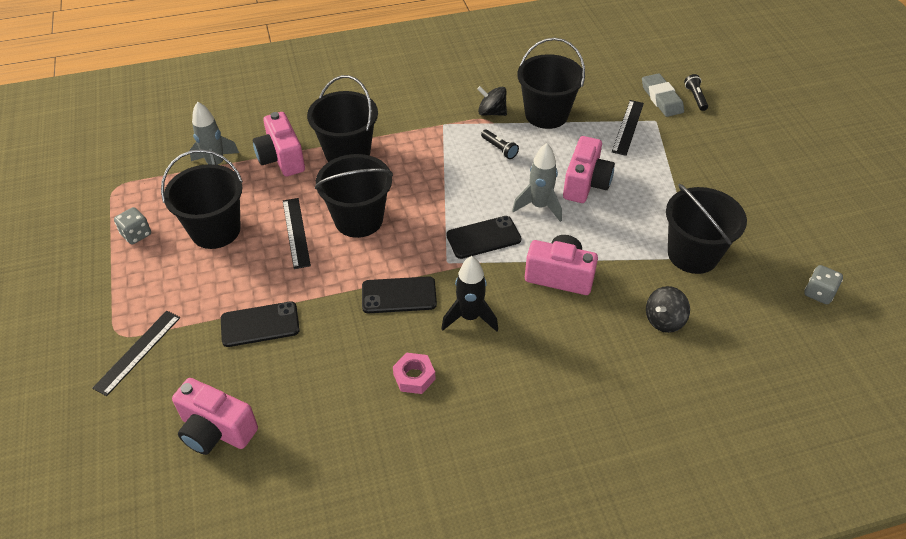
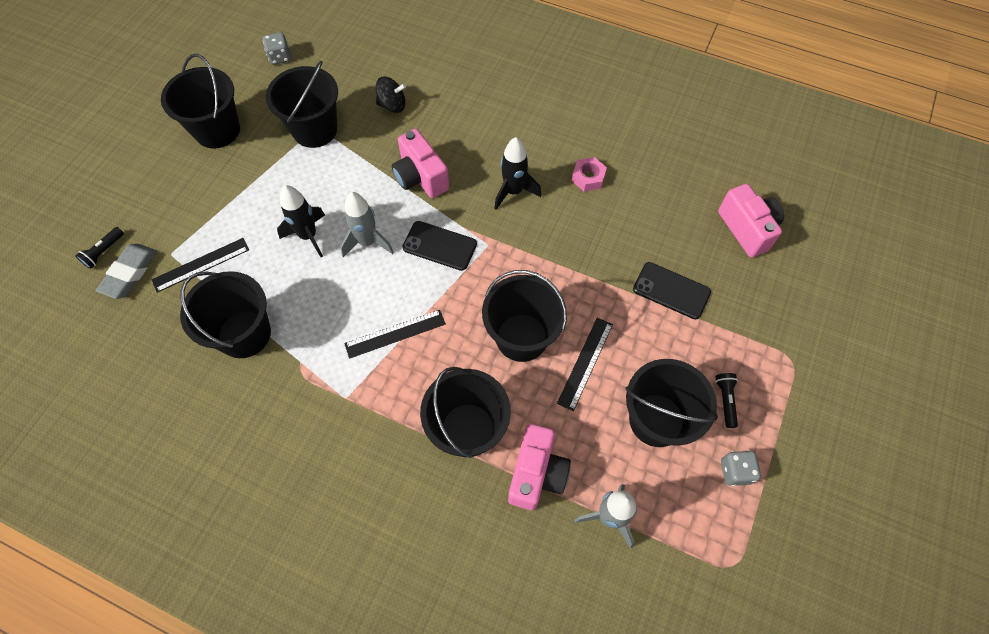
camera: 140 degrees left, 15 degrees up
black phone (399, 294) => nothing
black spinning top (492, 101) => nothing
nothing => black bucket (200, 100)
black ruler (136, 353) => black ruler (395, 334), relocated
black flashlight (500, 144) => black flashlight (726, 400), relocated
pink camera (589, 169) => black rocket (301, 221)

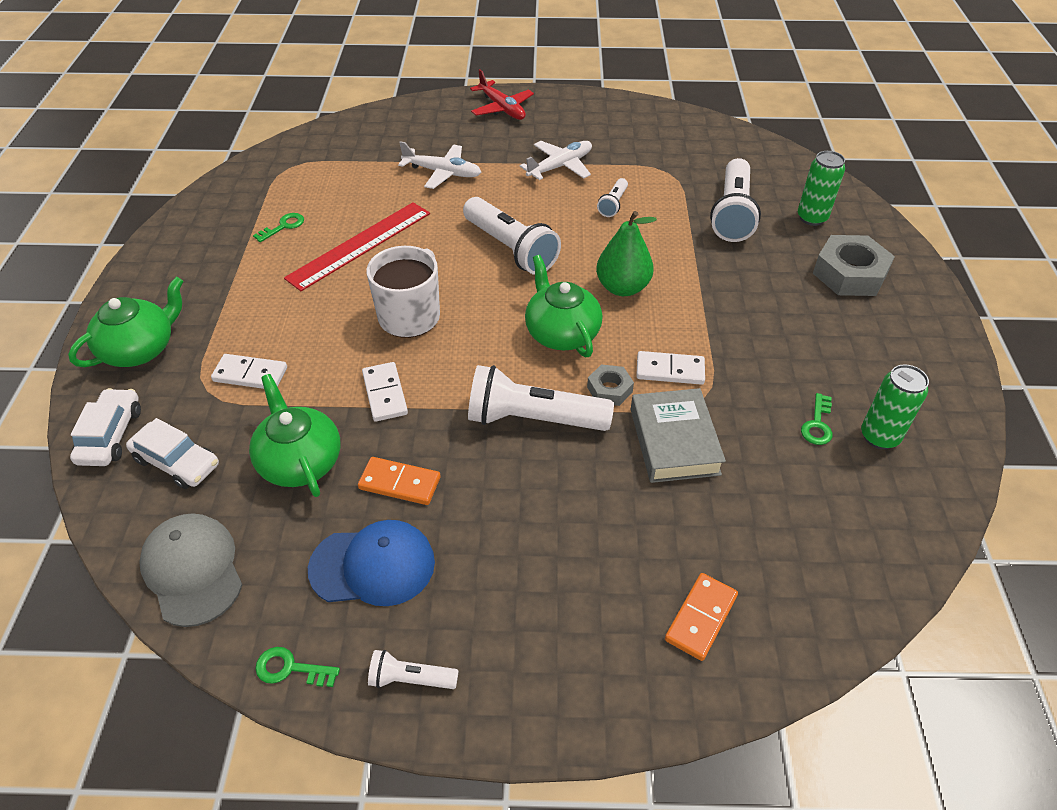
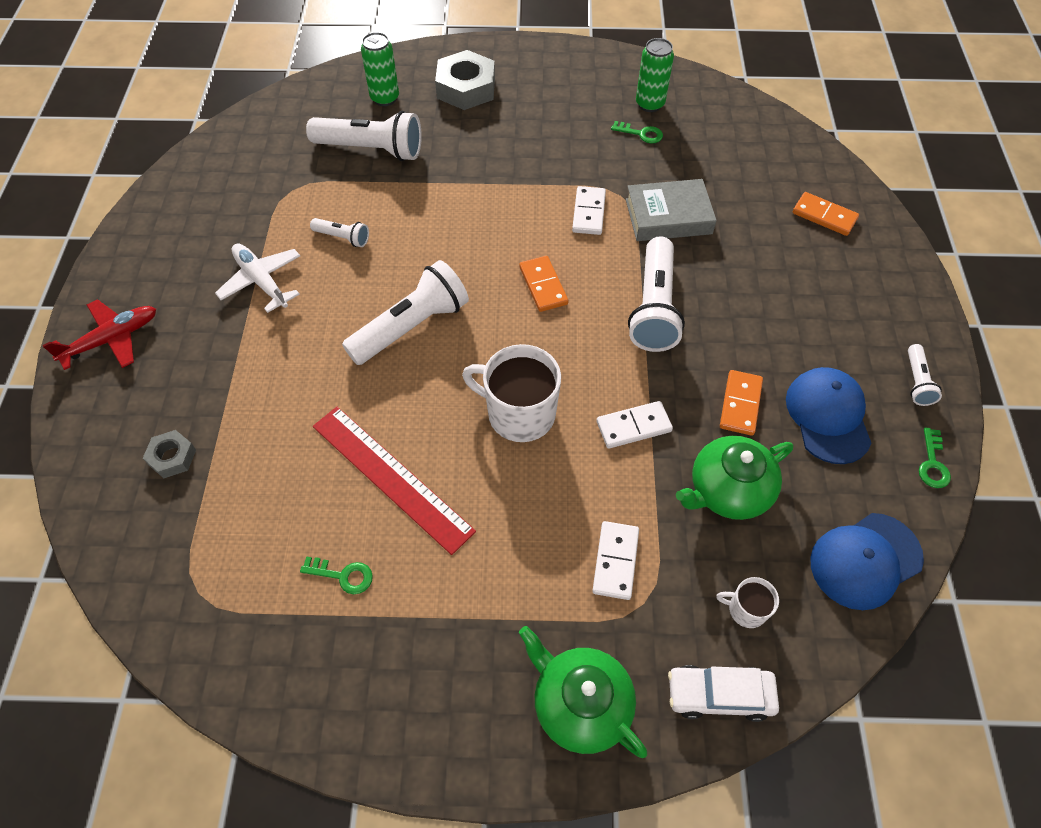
camera: 90 degrees left, 10 degrees up
white plane (439, 165) => nothing
green pear (626, 253) => nothing
grey nut (610, 385) => grey nut (169, 454), relocated
white car (172, 453) => white mug (747, 602)
green teapot (564, 306) => orange domino (543, 284)
grey cap (190, 570) => blue cap (867, 561)
green key (278, 227) => green key (336, 575), 150 degrees clockwise

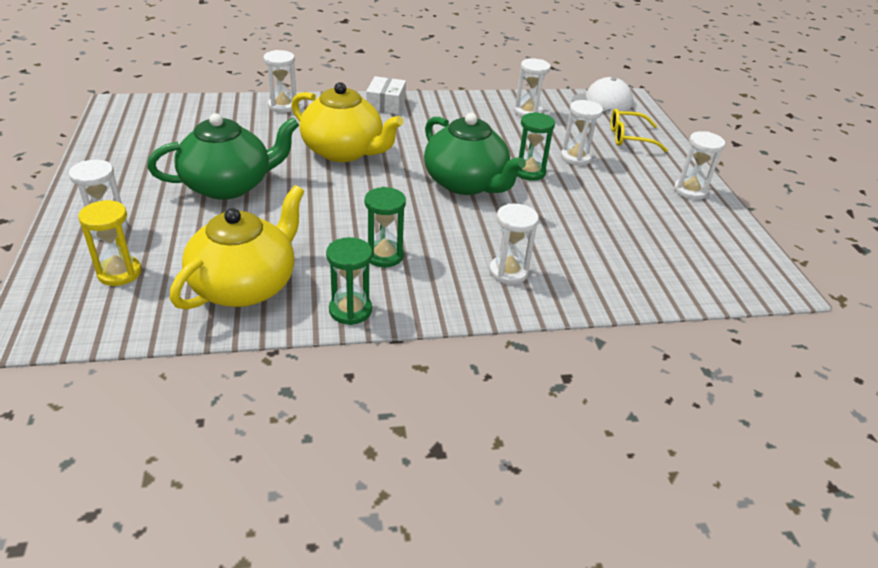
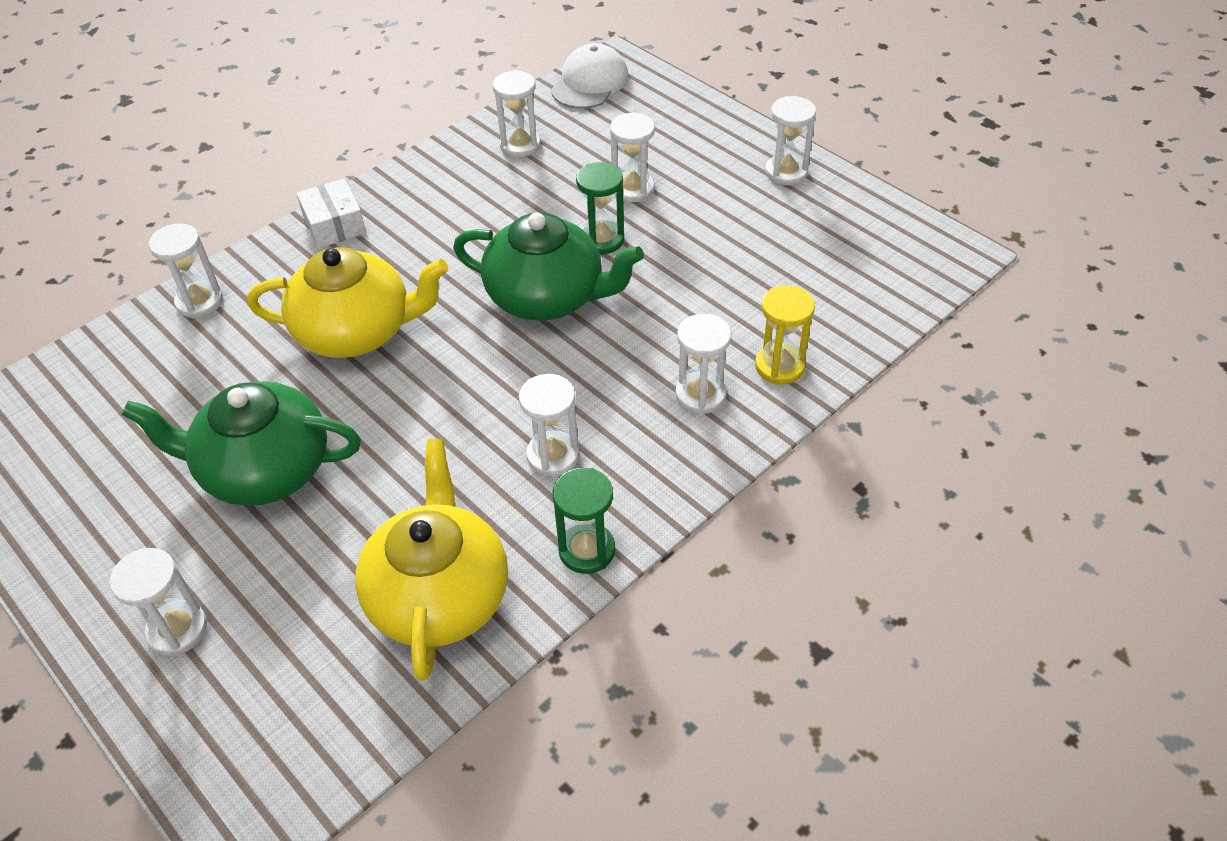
camera: 30 degrees left, 10 degrees up
yellow glasses (639, 130) => nothing
yellow hourglass (109, 243) => yellow hourglass (785, 334), relocated
green hourglass (385, 227) => white hourglass (549, 425)
green teapot (223, 156) => green teapot (241, 444), 120 degrees counterclockwise

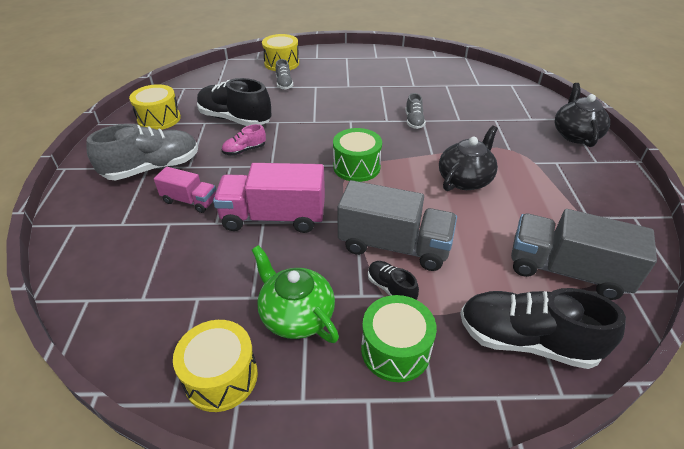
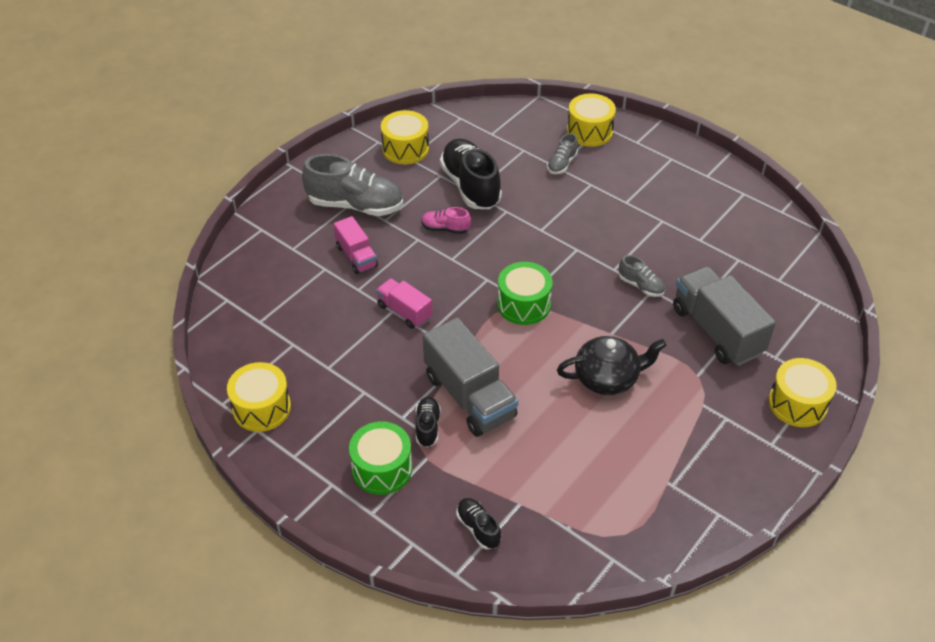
camera: 40 degrees right, 5 degrees up
green teapot (295, 294) => nothing
grey truck (584, 254) => grey truck (724, 316), relocated
black teapot (582, 115) => yellow drum (802, 392)
grey shoe (415, 111) => grey shoe (642, 276), 90 degrees counterclockwise
pink truck (269, 198) => pink truck (404, 303), x0.56
black shoe (543, 328) => black shoe (478, 523), x0.49

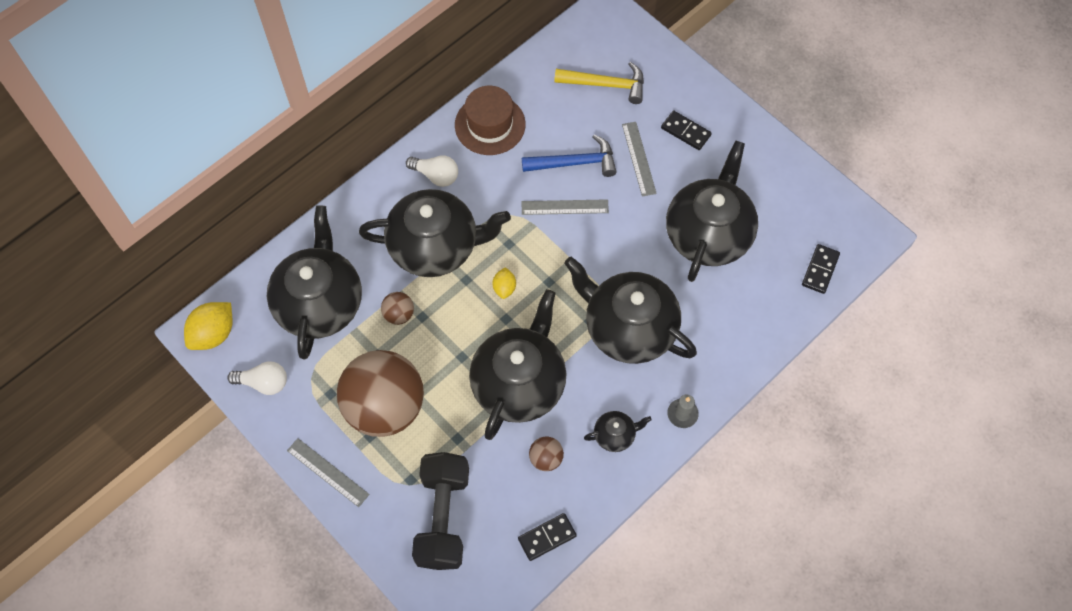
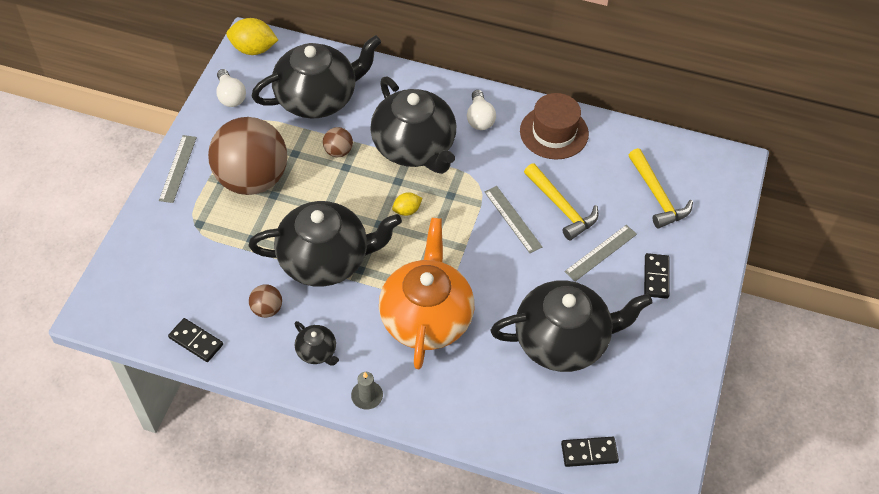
camera: 60 degrees right, 10 degrees down
black dumbbell (440, 511) => nothing
blue hammer (569, 155) => yellow hammer (561, 202)
black teapot (630, 310) => orange teapot (426, 293)

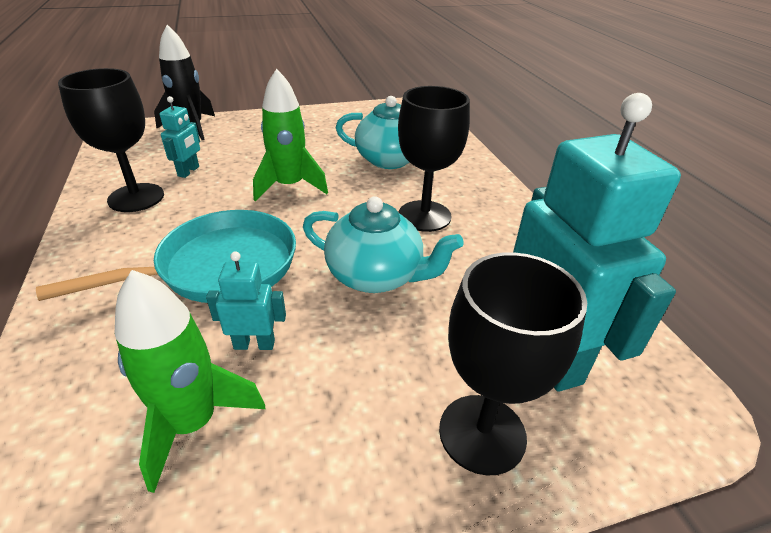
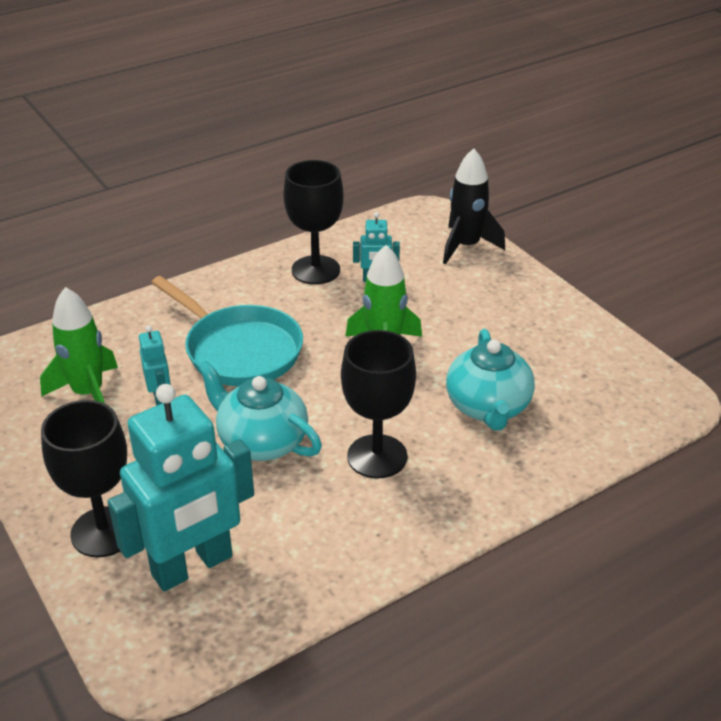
camera: 75 degrees right, 0 degrees up
turquoise teapot (383, 244) => turquoise teapot (259, 410), 120 degrees clockwise

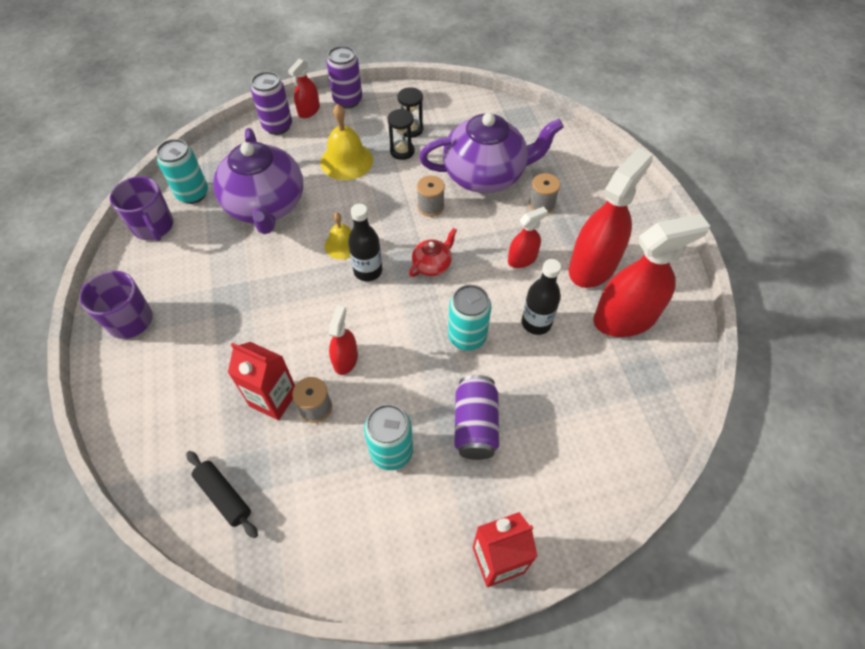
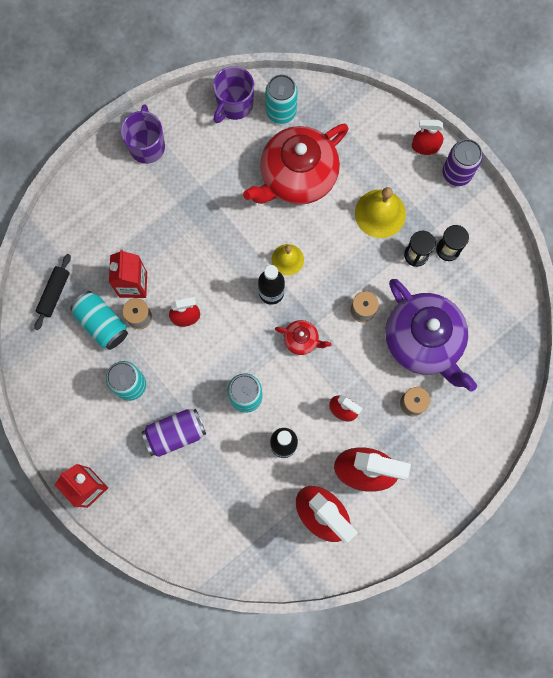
camera: 65 degrees right, 20 degrees up
purple can (271, 103) => nothing
nothing => turquoise can (99, 320)
purple teapot (258, 181) => red teapot (296, 164)

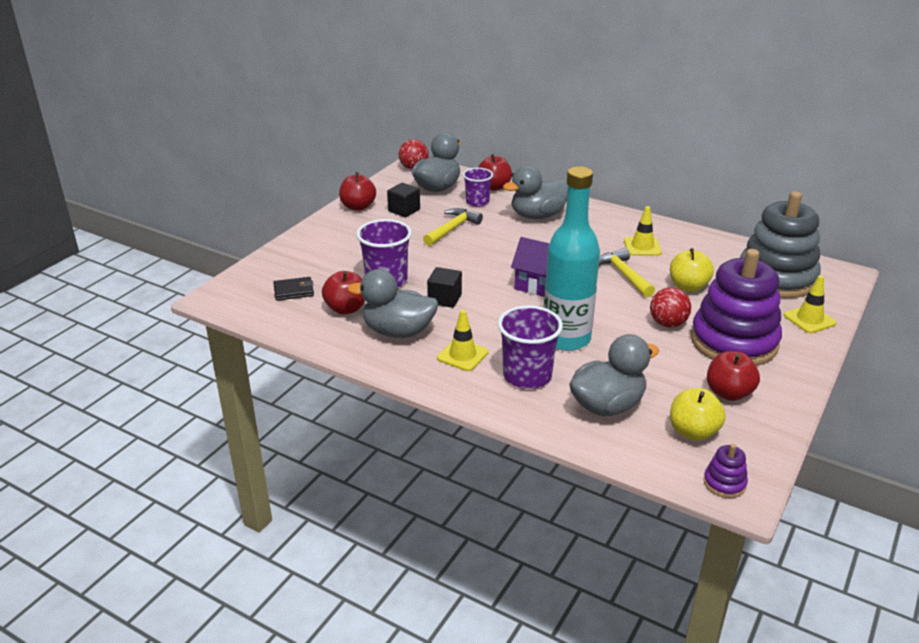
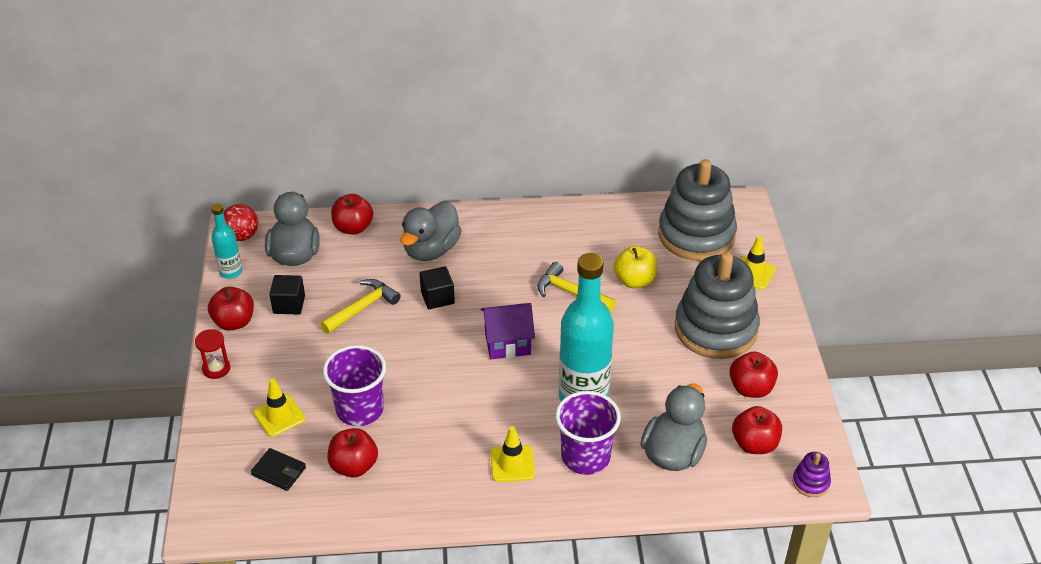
camera: 35 degrees left, 10 degrees up
grey duck (393, 303) => nothing
purple cup (478, 187) => nothing
red ball (670, 307) => nothing
nothing => red hourglass (212, 354)
nothing => turquoise bottle (226, 241)
black cube (444, 287) => black cube (437, 287), relocated
yellow traffic cone (643, 231) => yellow traffic cone (280, 407), relocated
yellow apple (698, 414) => red apple (757, 430)
purple stacking toy (736, 307) => grey stacking toy (717, 305)
black wallet (293, 289) => black wallet (278, 469), 75 degrees clockwise
yellow hammer (453, 227) => yellow hammer (360, 306), 45 degrees clockwise

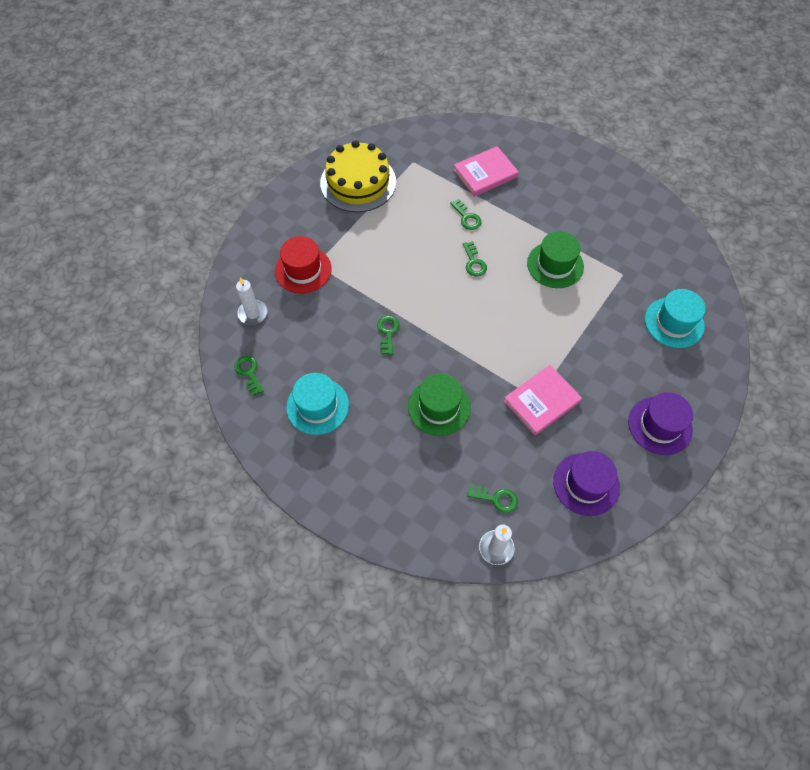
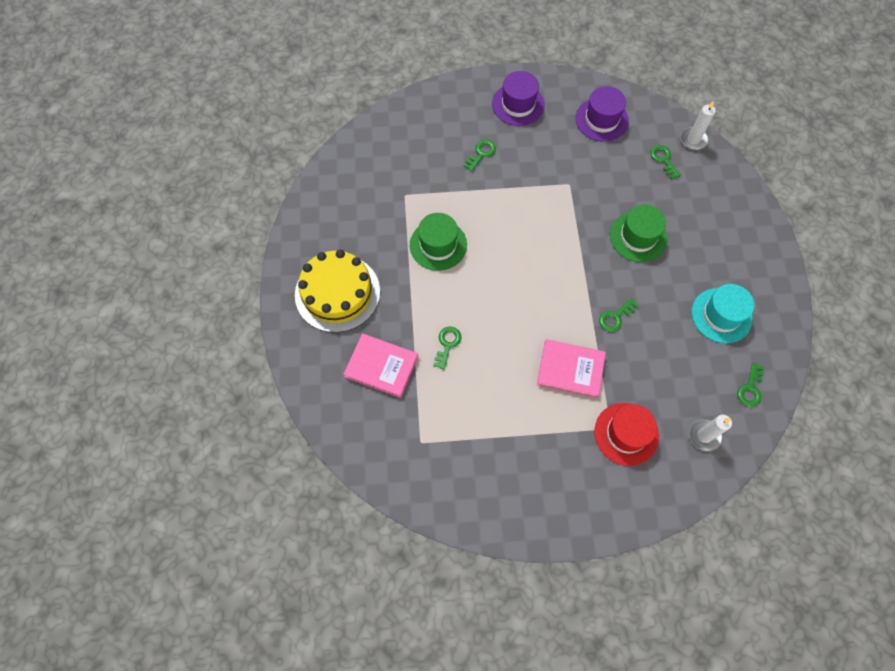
camera: 130 degrees left, 5 degrees up
turquoise hat (675, 318) => nothing
yellow cake (358, 176) => yellow cake (337, 291), relocated
green key (475, 259) => green key (480, 156), relocated
pink book (542, 400) => pink book (571, 368), relocated

